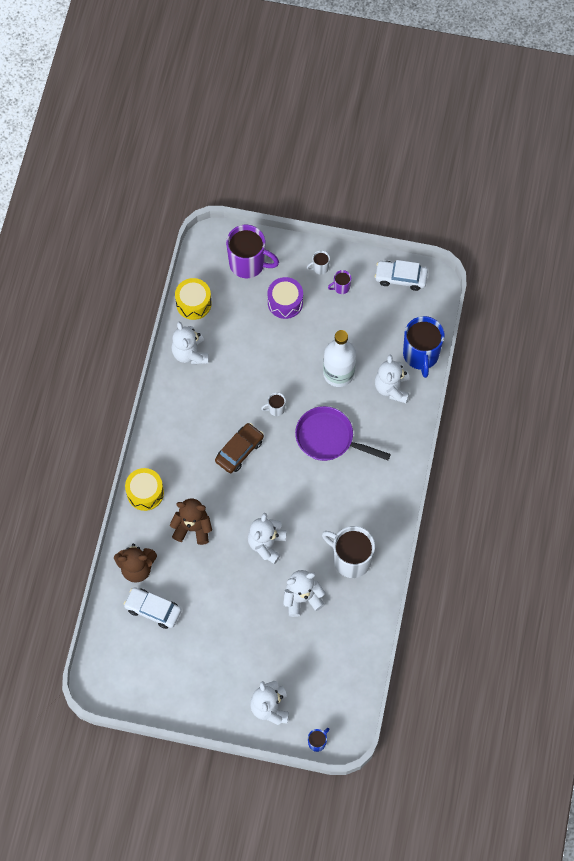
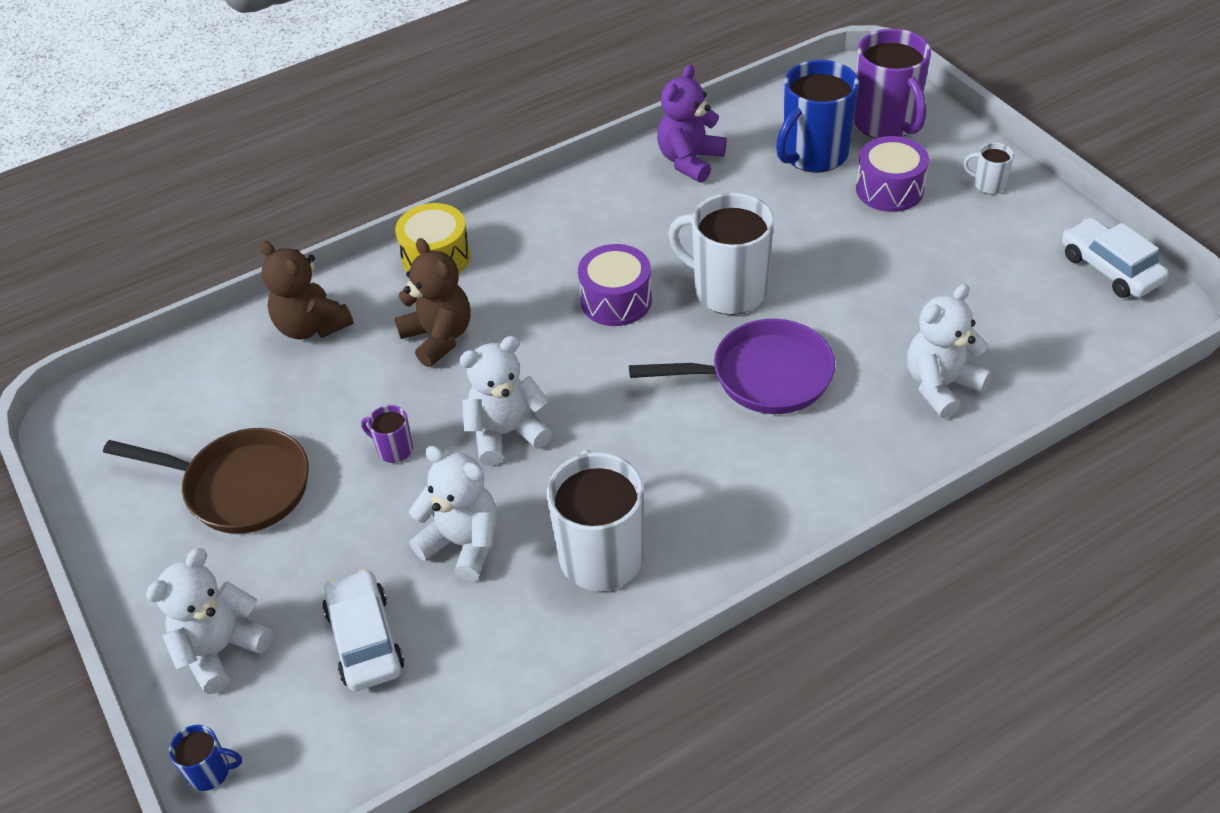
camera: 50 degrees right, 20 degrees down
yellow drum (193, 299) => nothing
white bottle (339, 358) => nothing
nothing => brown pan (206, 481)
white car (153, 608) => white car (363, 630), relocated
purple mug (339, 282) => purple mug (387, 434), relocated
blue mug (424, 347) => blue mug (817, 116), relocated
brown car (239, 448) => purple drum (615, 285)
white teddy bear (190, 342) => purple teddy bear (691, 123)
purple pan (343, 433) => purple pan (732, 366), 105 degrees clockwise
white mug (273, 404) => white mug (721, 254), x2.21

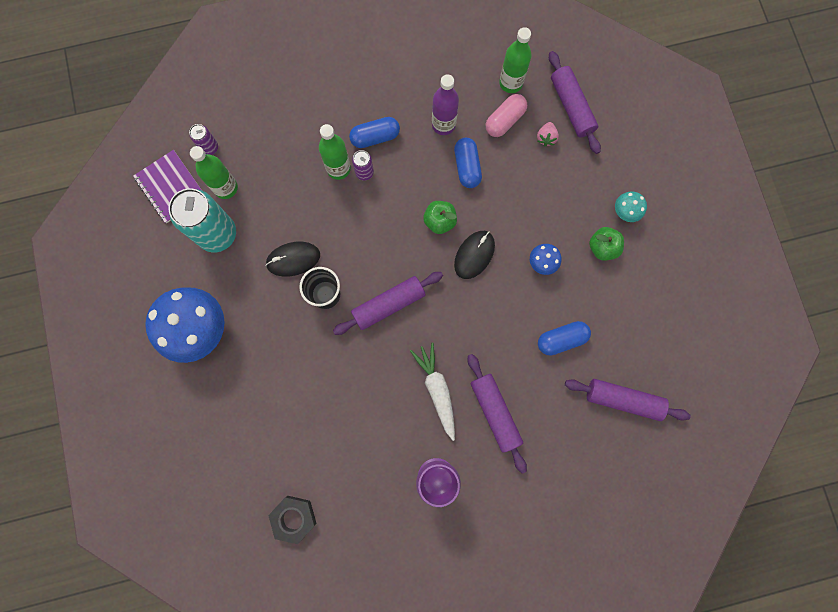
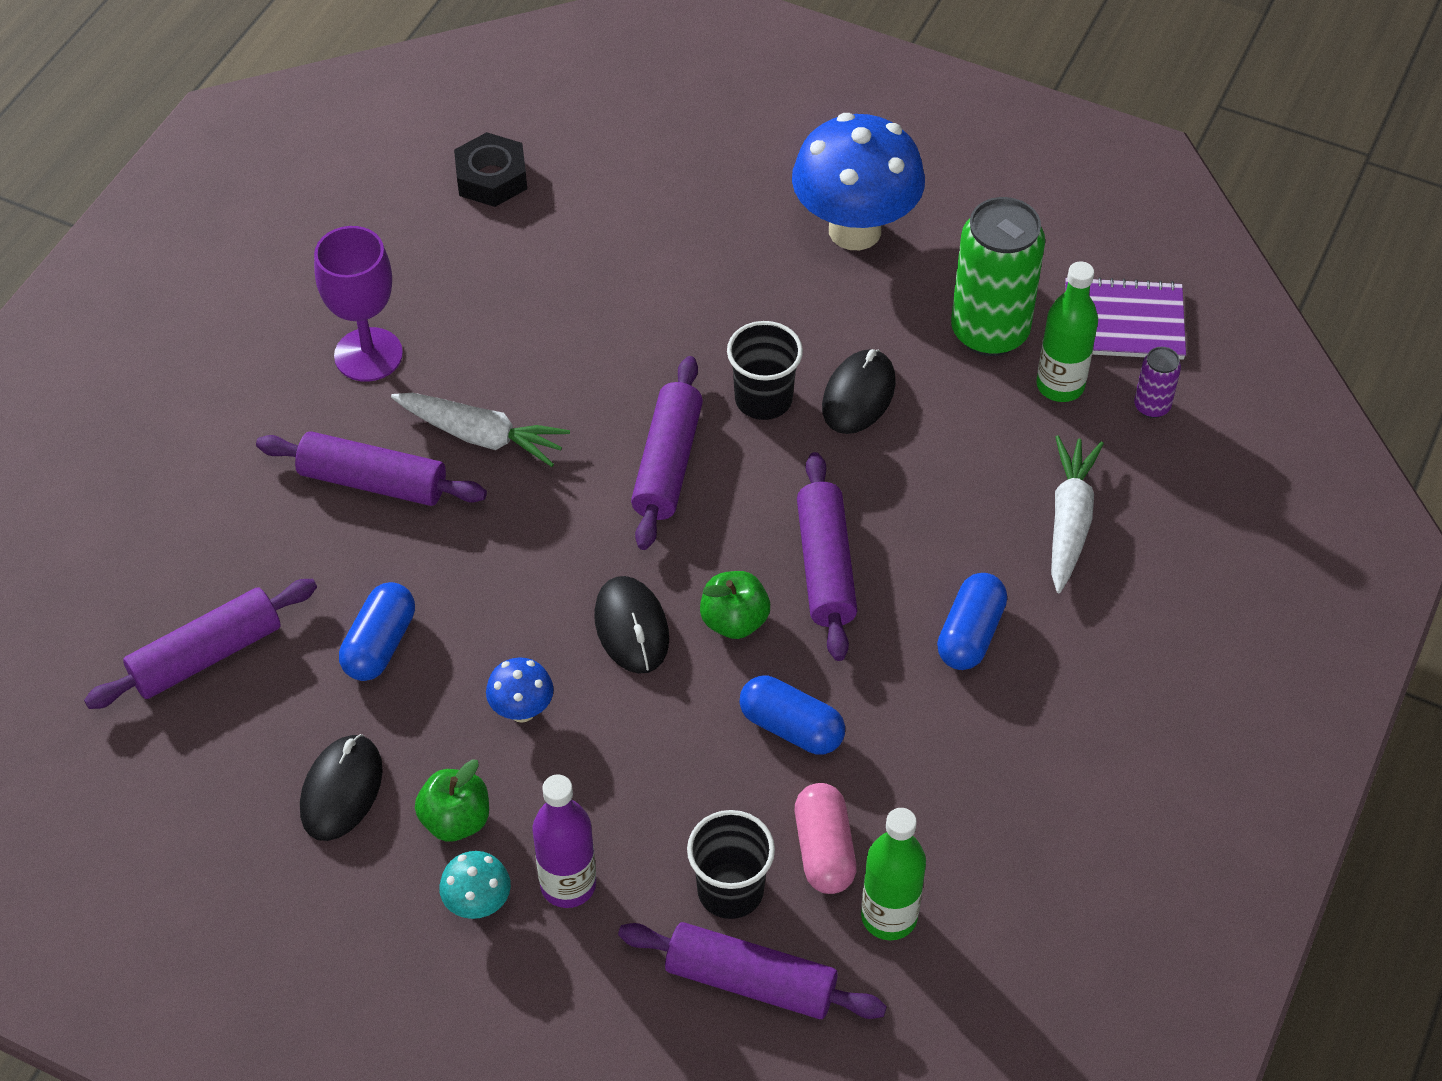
camera: 130 degrees right, 25 degrees down
green bottle (335, 152) => nothing
purple can (363, 165) => nothing
nothing => black mouse (341, 787)
nothing => purple rolling pin (827, 556)
nothing => white carrot (1077, 514)
purple bottle (445, 104) => purple bottle (564, 841), relocated
pink strawberry (548, 134) => black cup (731, 864)
turquoise can (202, 220) => green can (998, 276)

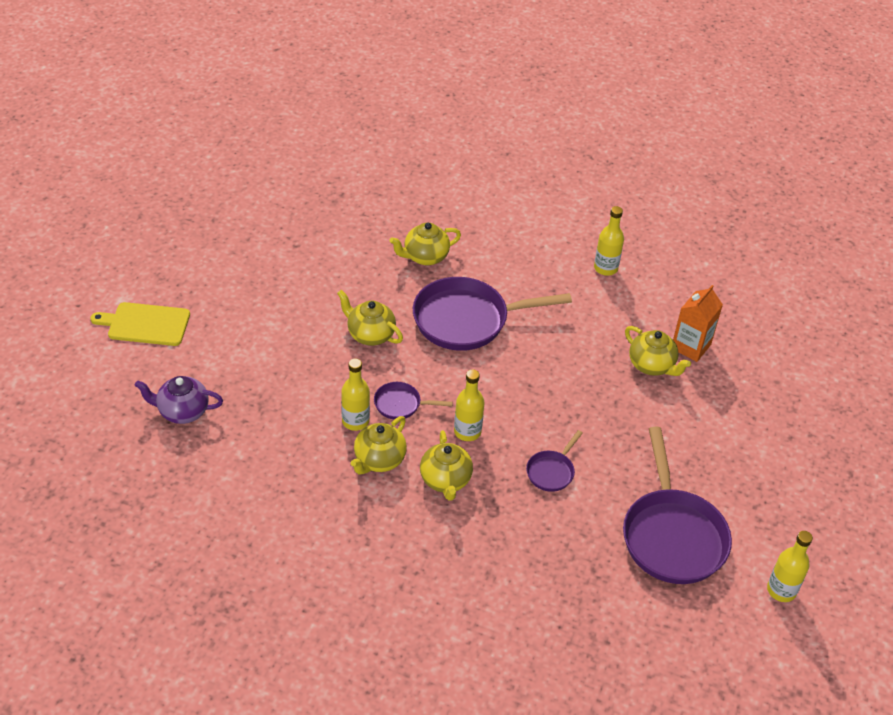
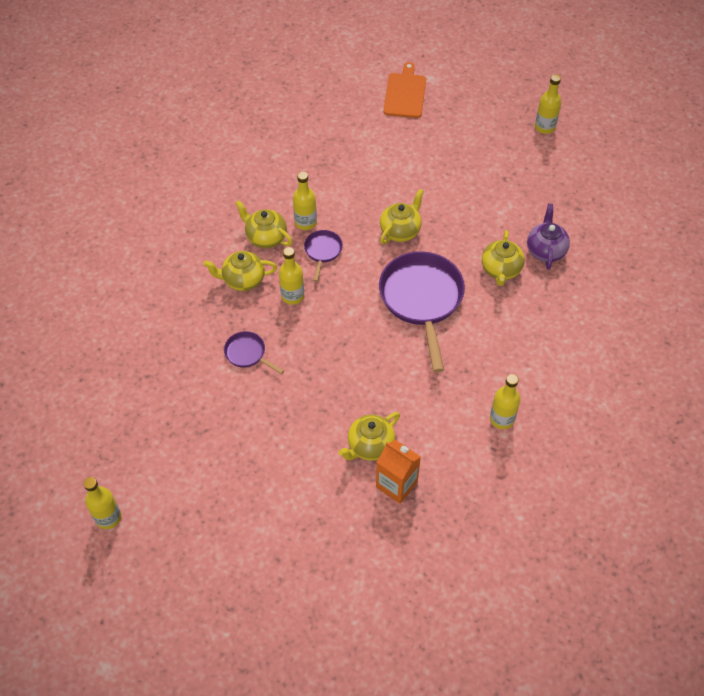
camera: 95 degrees right, 10 degrees up
purple pan (677, 505) => nothing
nothing => yellow bottle (548, 104)
purple teapot (179, 400) => purple teapot (548, 237), relocated
yellow cutting board (140, 324) => orange cutting board (404, 90)
yellow teapot (425, 244) => yellow teapot (503, 258), 150 degrees counterclockwise

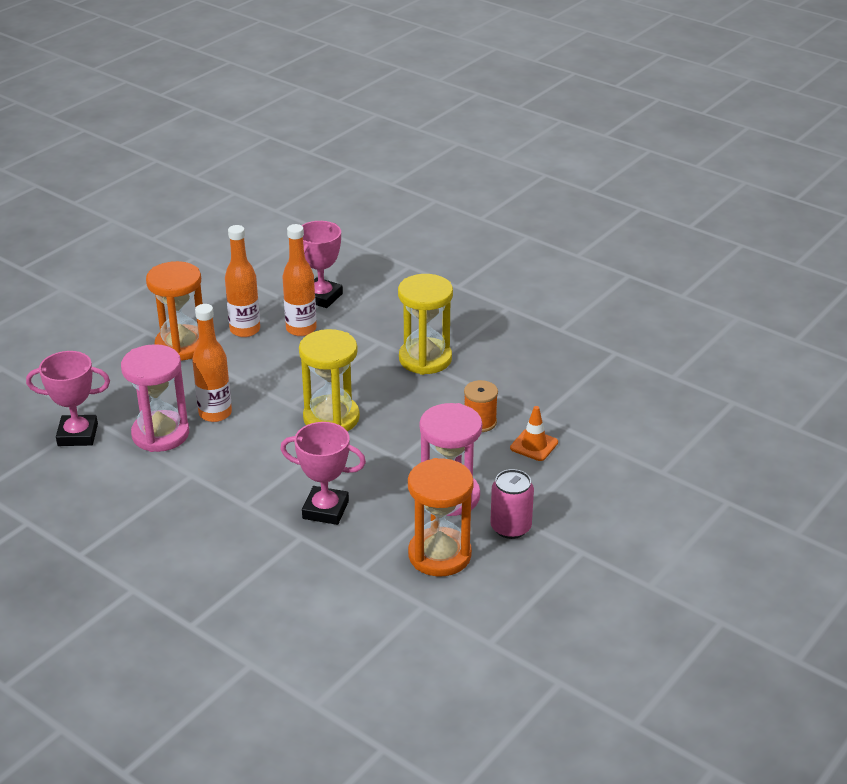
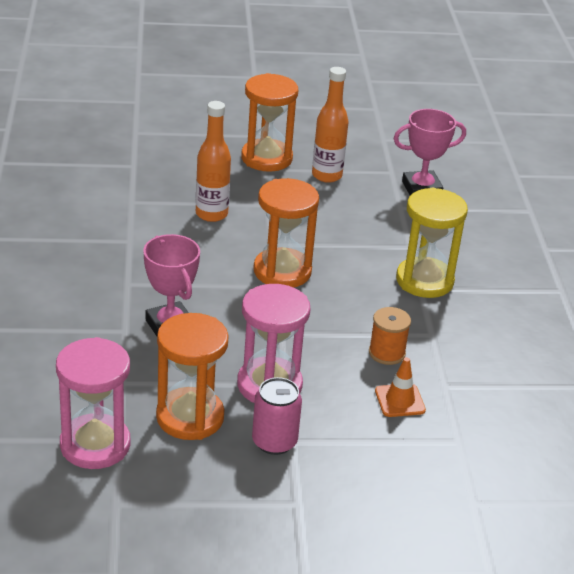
camera: 45 degrees right, 0 degrees up
pink trophy (68, 398) => nothing
orange bottle (300, 280) => nothing
pink hourglass (155, 398) => pink hourglass (93, 403), relocated
yellow hourglass (329, 380) => orange hourglass (286, 233)

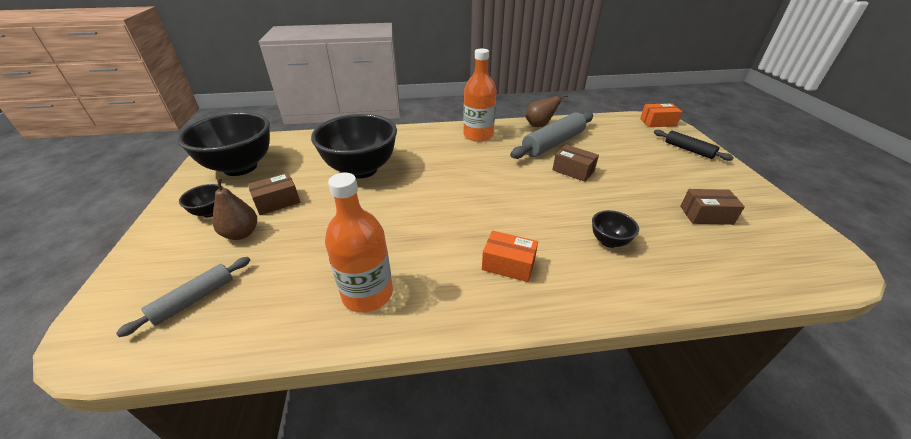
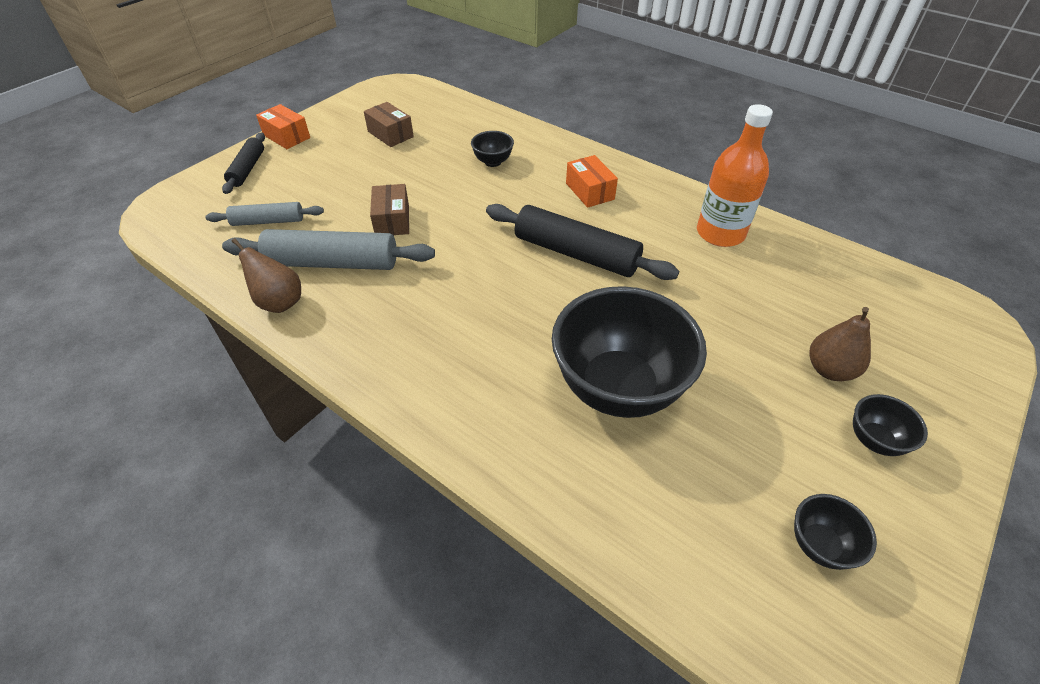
camera: 135 degrees left, 10 degrees up
brown box (273, 194) => nothing
orange bottle (480, 95) => nothing
nothing => black rolling pin (582, 242)
grey rolling pin (183, 297) => grey rolling pin (264, 214), relocated
orange box (661, 115) => orange box (283, 126), relocated
black bowl (223, 144) => black bowl (835, 532), x0.43

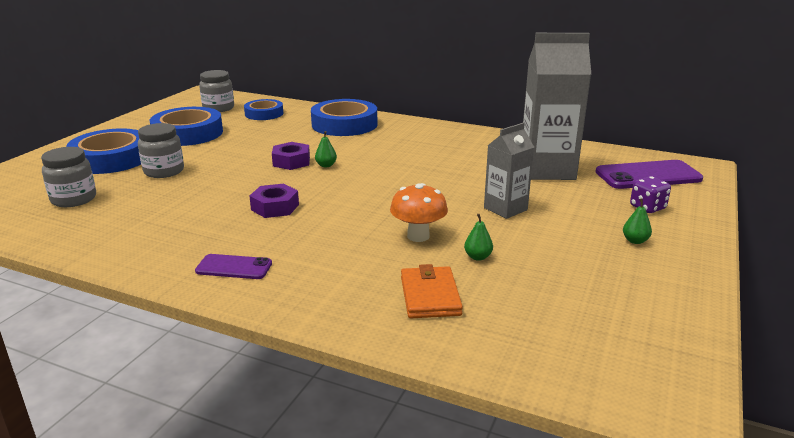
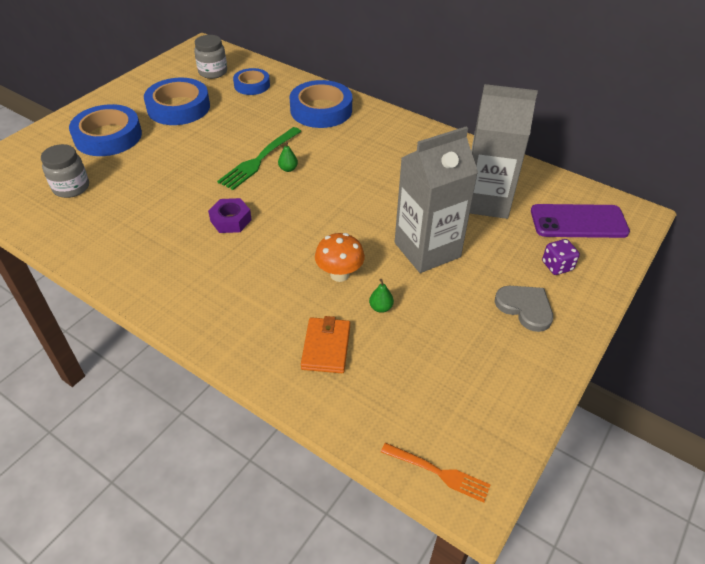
camera: 10 degrees right, 20 degrees up
grey jar (161, 150) => nothing
purple phone (233, 266) => nothing
nothing => orange fork (436, 473)
purple nut (291, 156) => green fork (259, 158)
green pear (637, 221) => grey heart (524, 309)
grey carton (509, 171) => grey carton (436, 200), x1.76

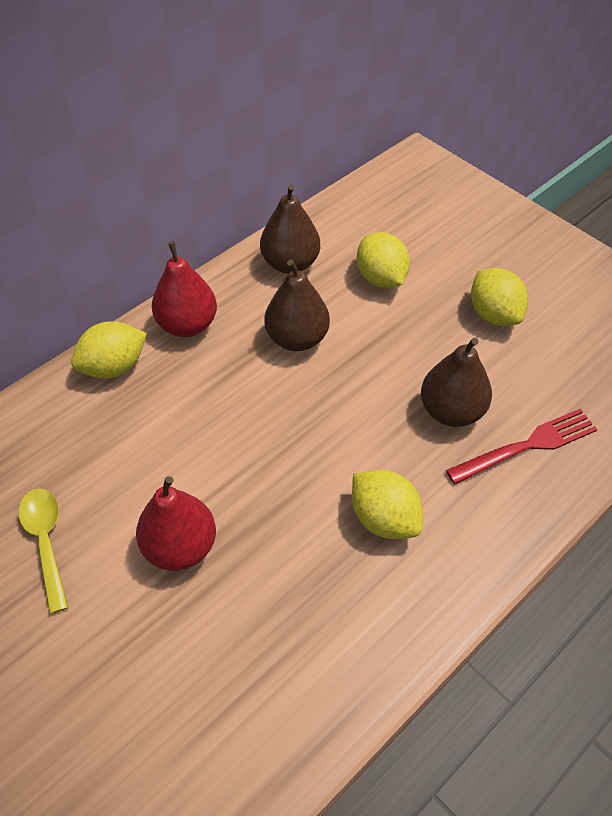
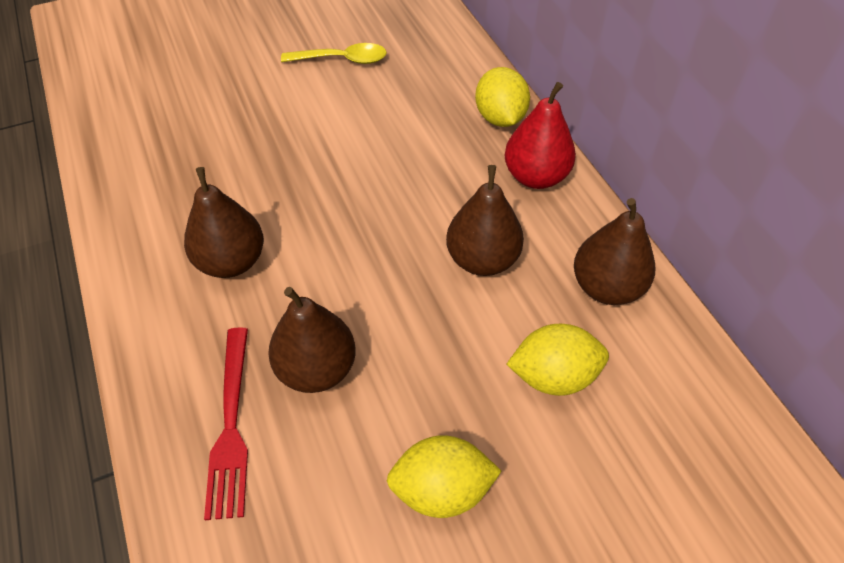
camera: 110 degrees right, 0 degrees up
red pear (176, 523) => nothing
yellow lemon (387, 504) => brown pear (224, 222)

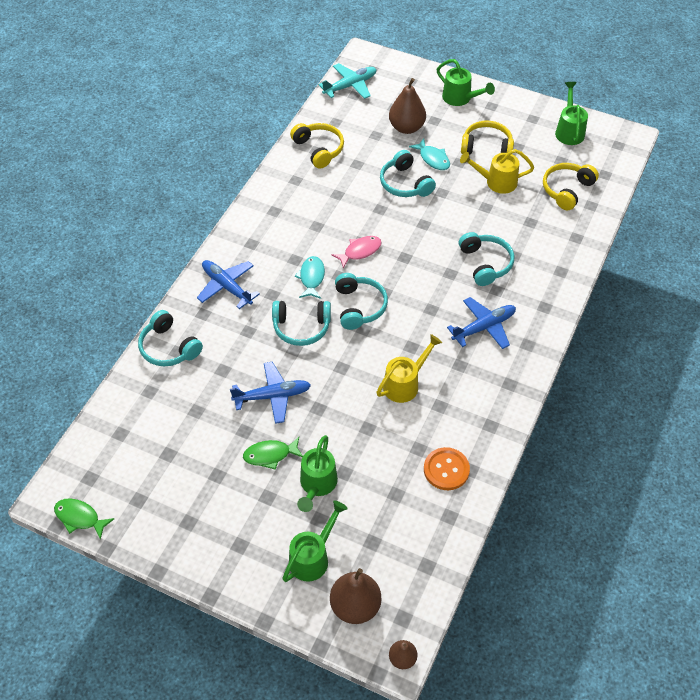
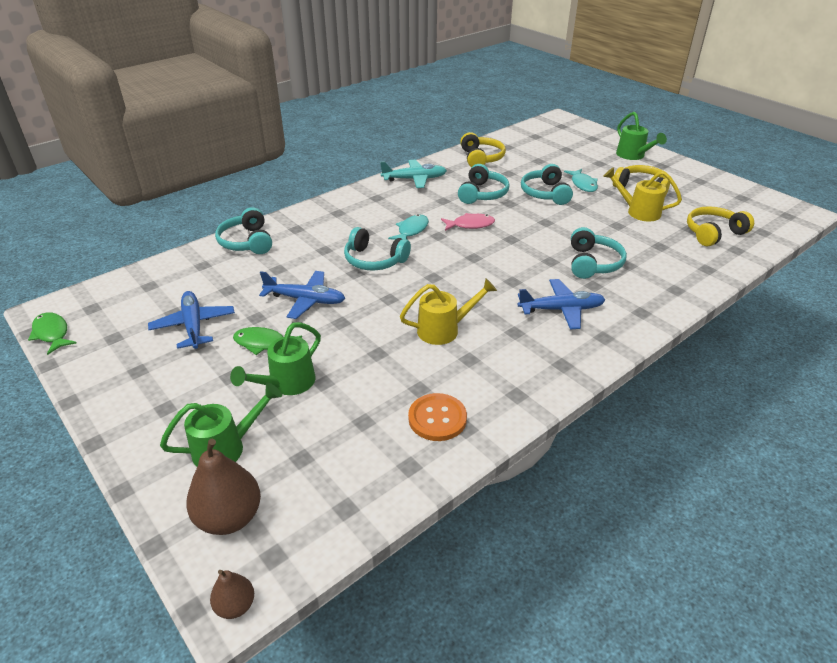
camera: 25 degrees right, 15 degrees down
brown pear (407, 106) => nothing
green watering can (571, 113) => nothing
blue plane (228, 284) => blue plane (191, 320), relocated
turquoise plane (347, 81) => turquoise plane (413, 174), relocated
turquoise headphones (361, 301) => turquoise headphones (483, 184), relocated

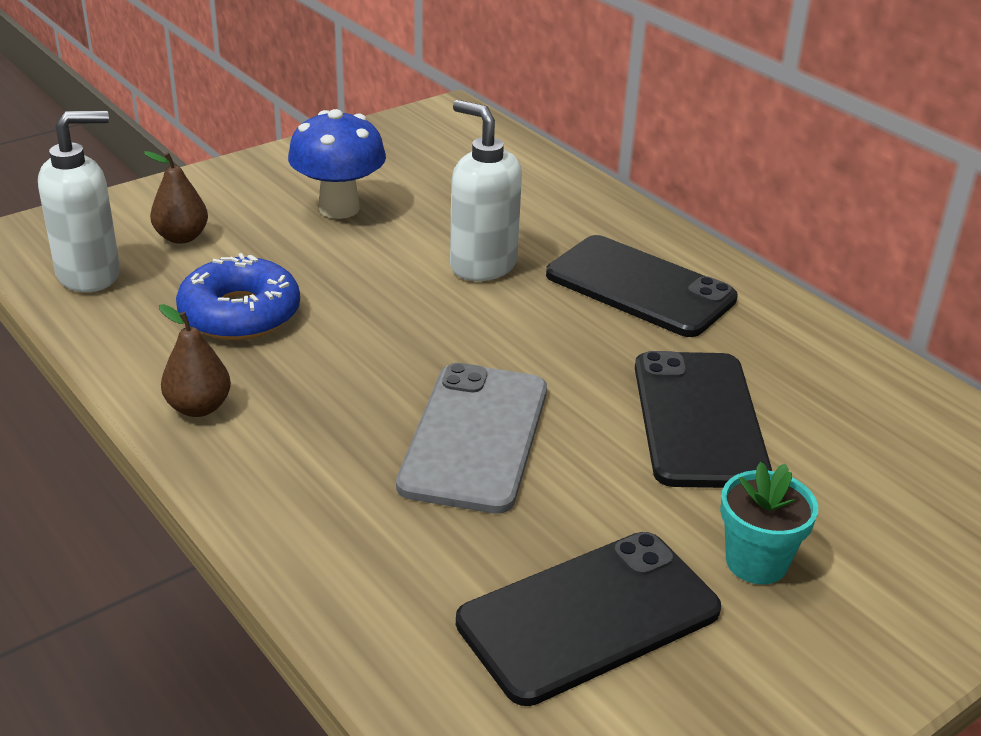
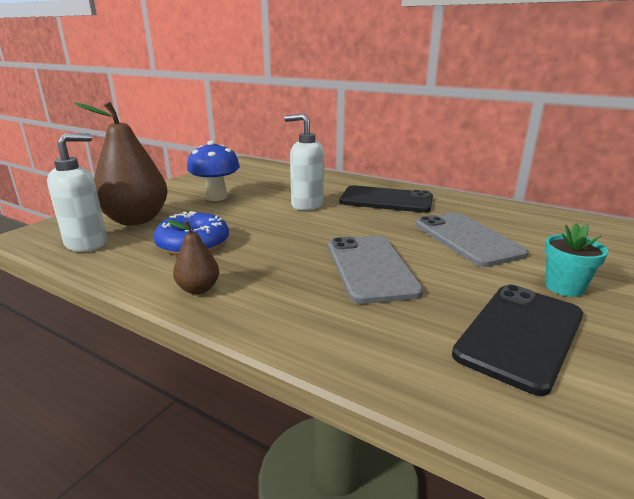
camera: 20 degrees left, 10 degrees down
black phone (703, 419) => grey phone (472, 239)
brown pear (176, 197) => brown pear (121, 163), x2.11

